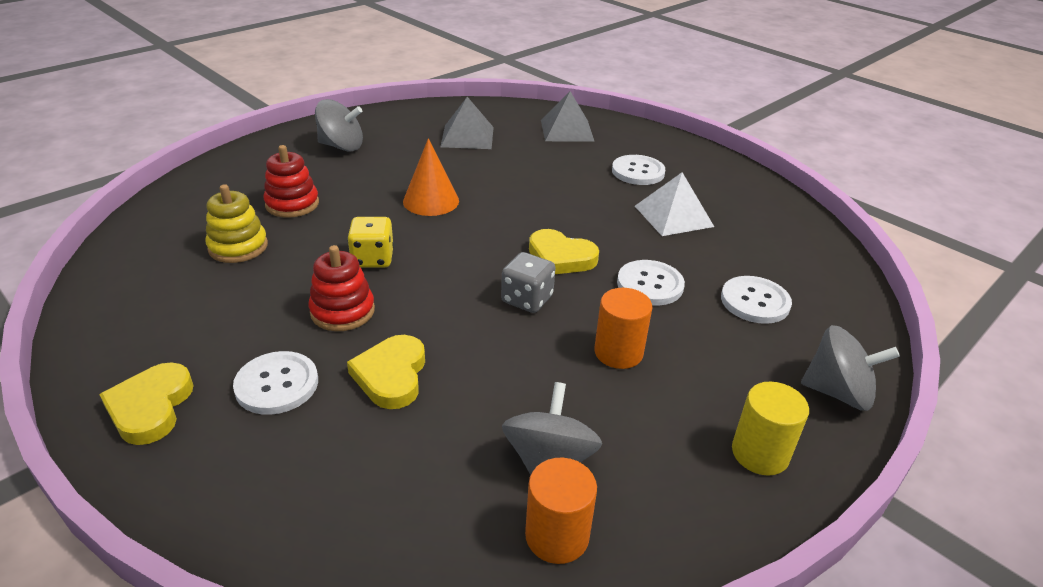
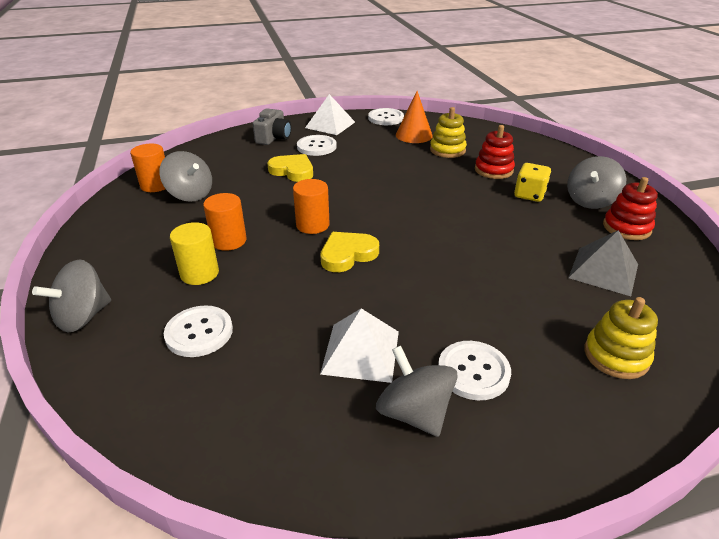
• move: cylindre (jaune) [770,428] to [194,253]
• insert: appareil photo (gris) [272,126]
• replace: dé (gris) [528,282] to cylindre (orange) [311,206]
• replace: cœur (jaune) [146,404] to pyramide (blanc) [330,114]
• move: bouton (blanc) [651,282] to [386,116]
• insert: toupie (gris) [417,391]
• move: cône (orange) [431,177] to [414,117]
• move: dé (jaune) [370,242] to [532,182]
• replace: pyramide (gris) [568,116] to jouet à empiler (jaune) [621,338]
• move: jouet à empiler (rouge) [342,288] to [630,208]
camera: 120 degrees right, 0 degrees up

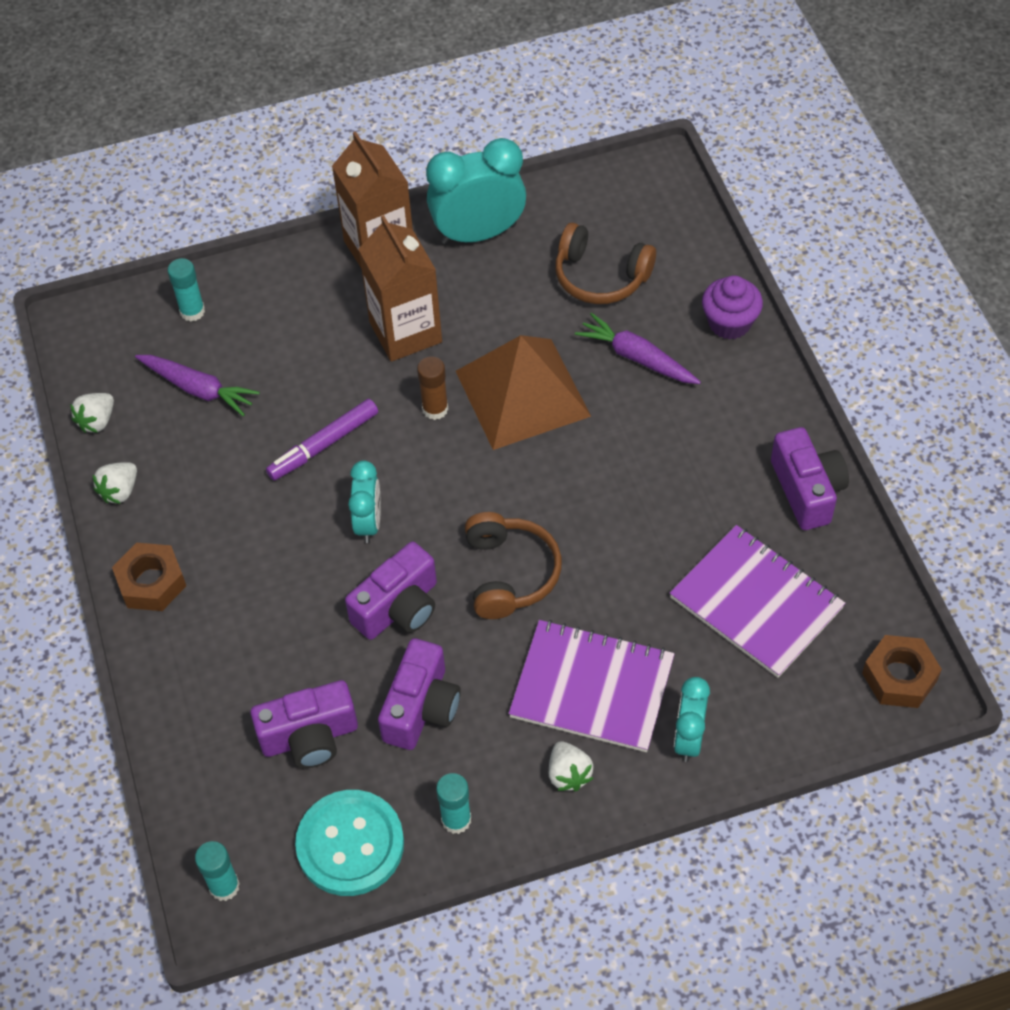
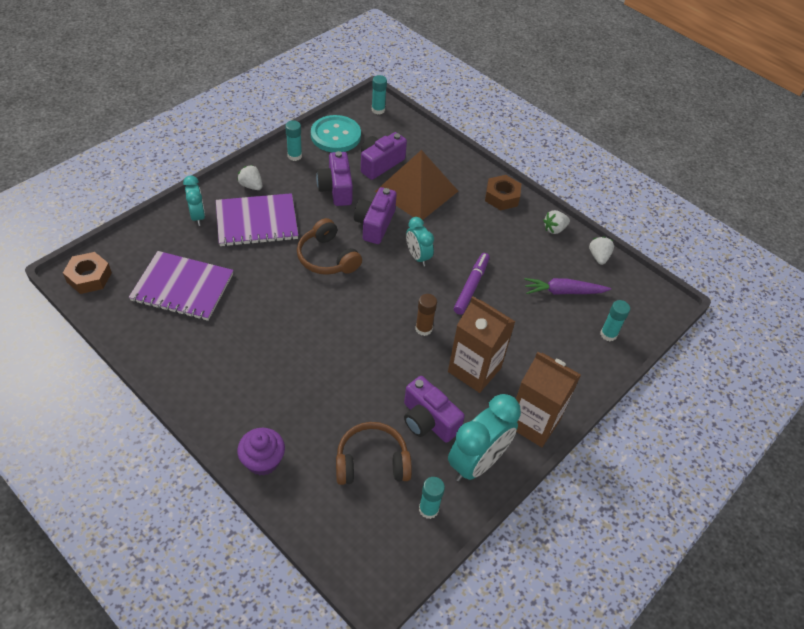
• move: pyramide (marron) [523,392] to [416,185]
• move: appareil photo (violet) [810,478] to [434,409]
• insert: bâton de colle (turquoise) [432,498]
• rotate: fraise (blanc) [114,483] = [556,222] 120 degrees counterclockwise
• delete: carotte (violet) [638,348]
camera: 145 degrees right, 5 degrees down

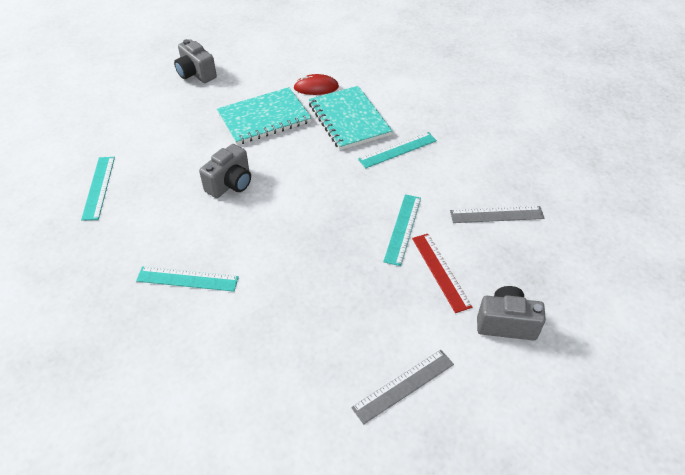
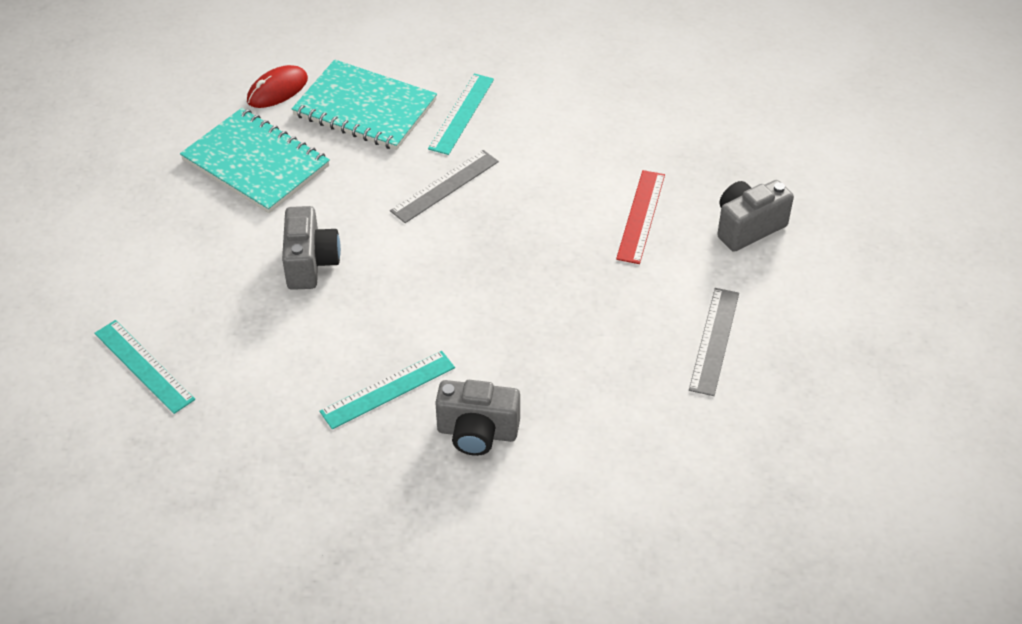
• rotate: carnet (turquoise) [264,116] = [255,160] 75 degrees counterclockwise
• move: règle (gris) [497,214] to [444,186]
• move: appareil photo (gris) [195,61] to [477,418]
• rotate: règle (rouge) [442,273] = [640,217] 75 degrees clockwise
• delete: règle (turquoise) [402,230]
camera: 40 degrees left, 0 degrees up

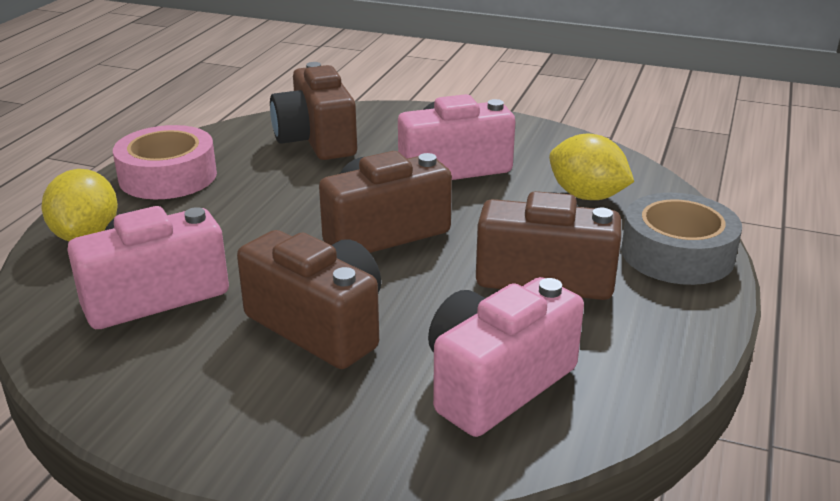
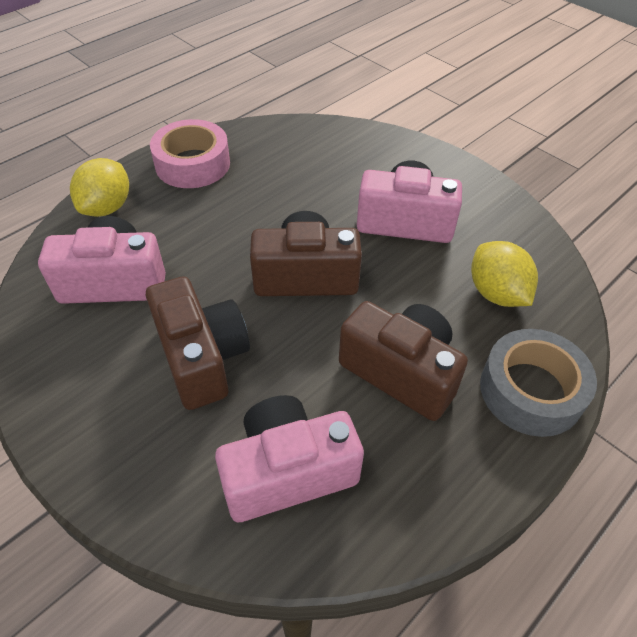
• delete: appareil photo (marron) [313,111]
camera: 25 degrees right, 20 degrees up

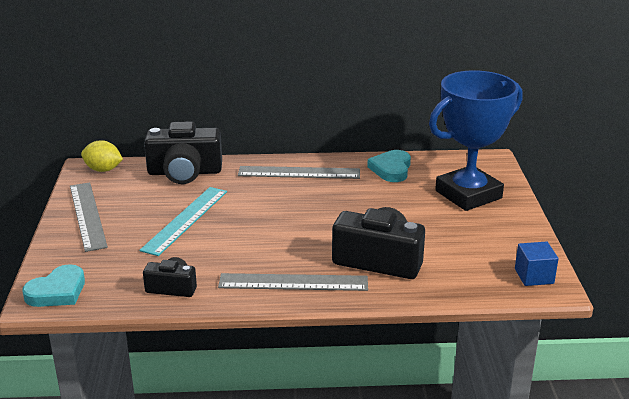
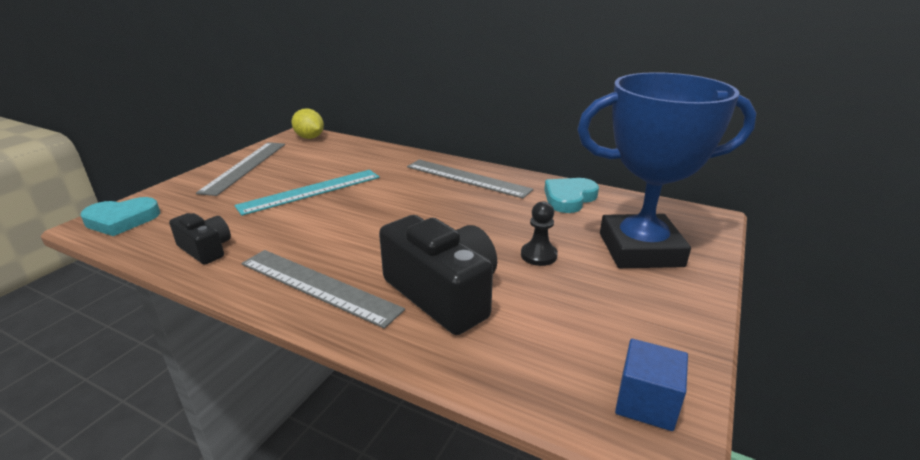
• insert: pion (noir) [539,233]
• delete: appareil photo (noir) [183,152]
camera: 30 degrees right, 0 degrees up

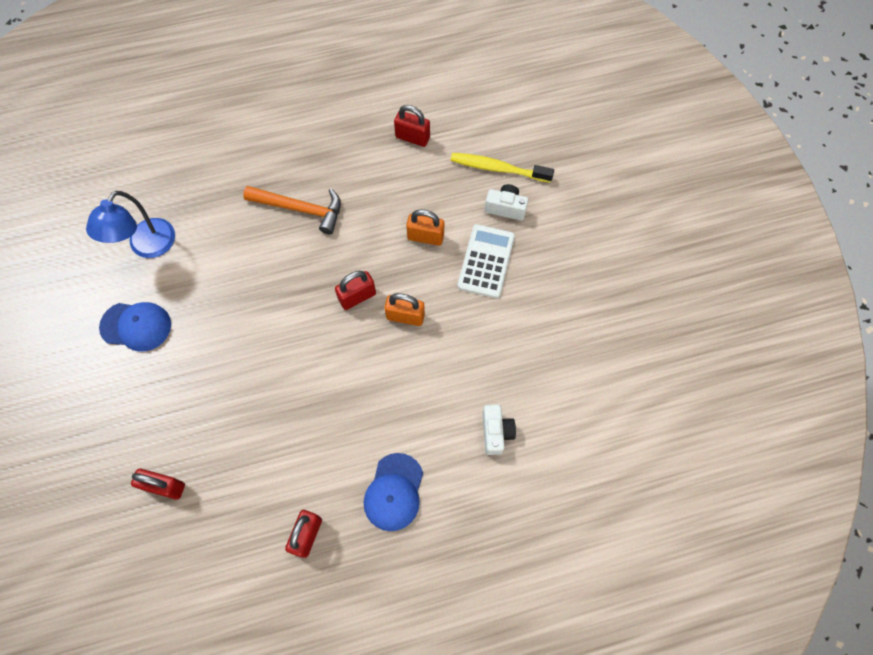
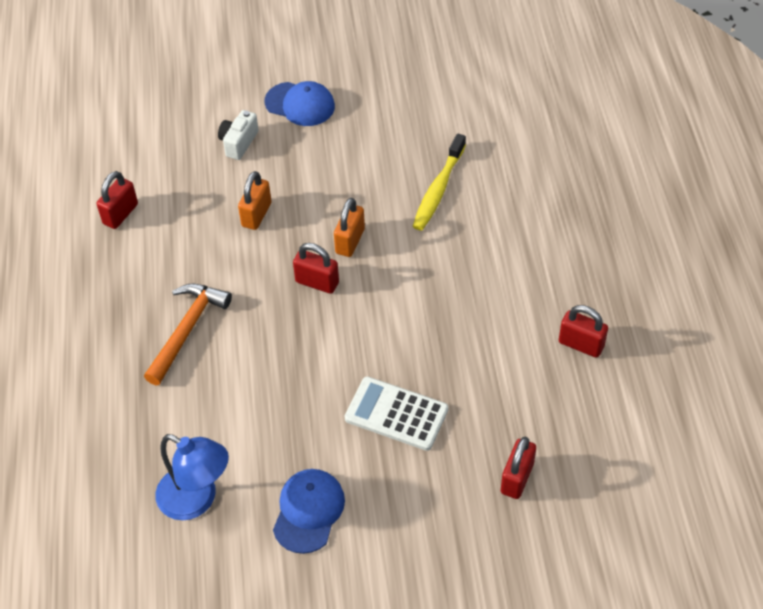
• move: casquette (bleu) [393,492] to [299,103]
• rotate: cadenas (rouge) [355,290] = [316,268] 45 degrees counterclockwise
• move: calculatrice (blanc) [486,261] to [396,413]
• move: brosse à dents (jaune) [502,168] to [439,182]
• delete: appareil photo (blanc) [499,430]
camera: 80 degrees left, 15 degrees down

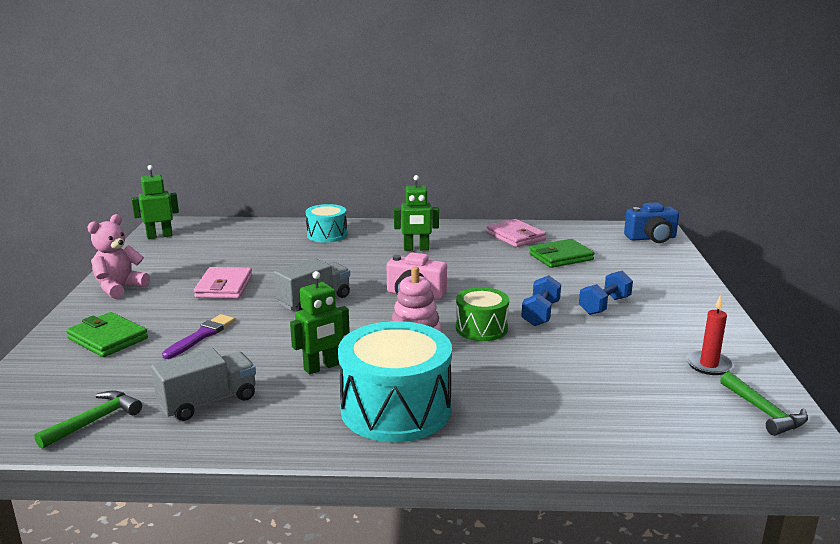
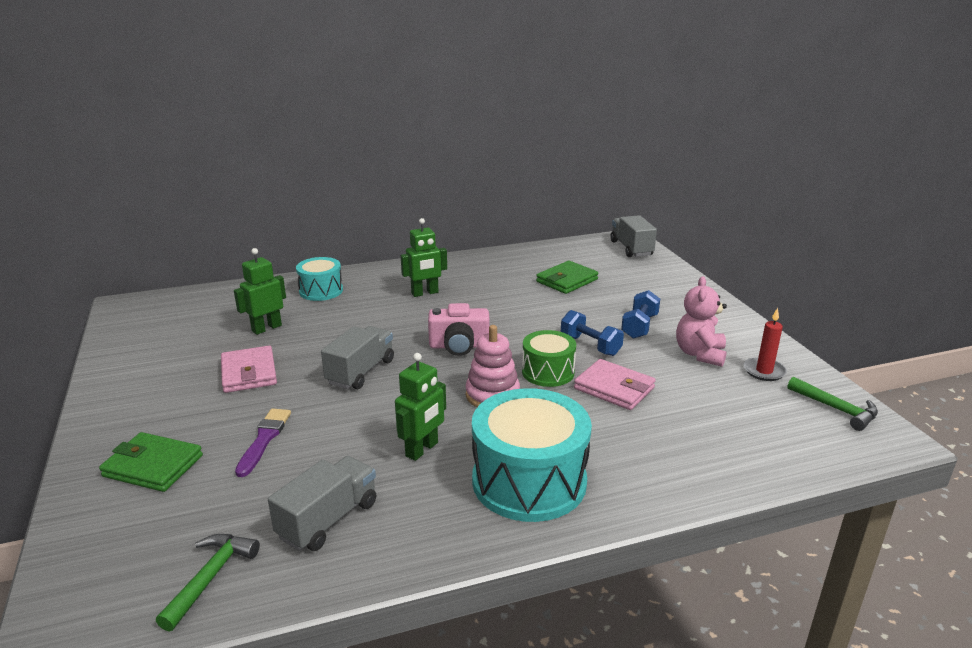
• move: robot (vert) [155,202] to [260,291]
• rotate: haltère (bleu) [541,300] = [592,333] 45 degrees counterclockwise
• move: portefeuille (rose) [516,233] to [615,384]
• replace: appareil photo (bleu) [651,222] to camion (gris) [634,236]
• move: ours en peluche (rose) [118,256] to [701,321]
camera: 20 degrees left, 5 degrees up

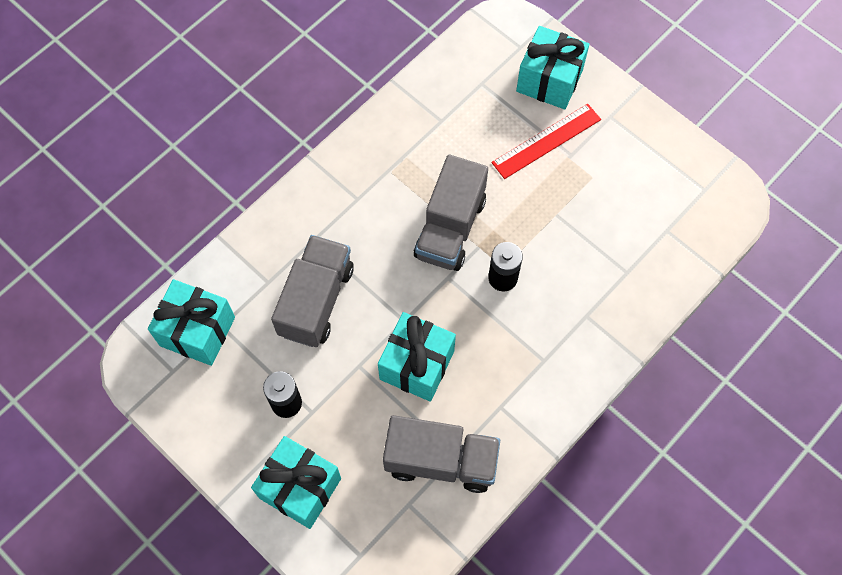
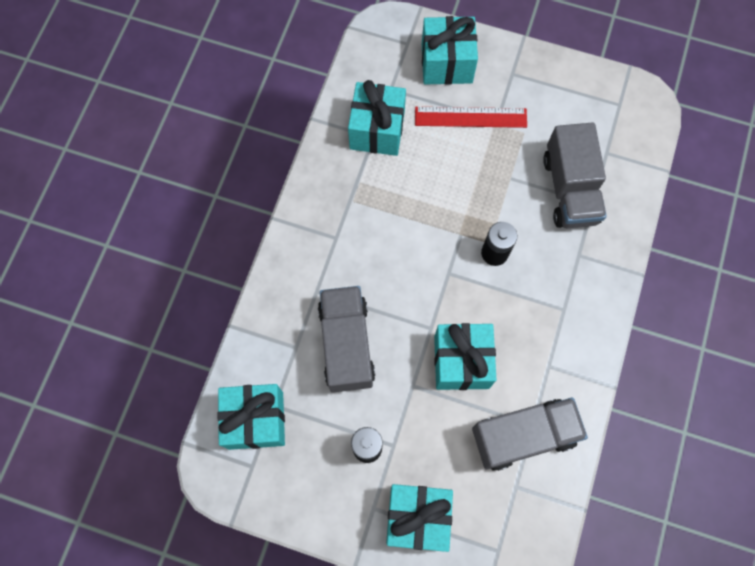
• insert: cadeau (turquoise) [377,118]
• rotate: règle (rouge) [546,141] = [471,117] 60 degrees clockwise
• move: camion (gris) [451,213] to [574,175]
camera: 25 degrees left, 5 degrees up

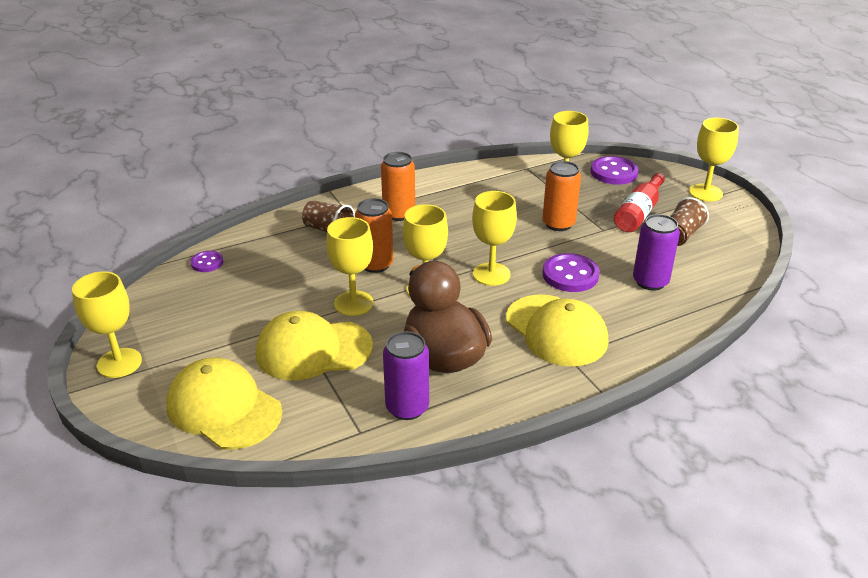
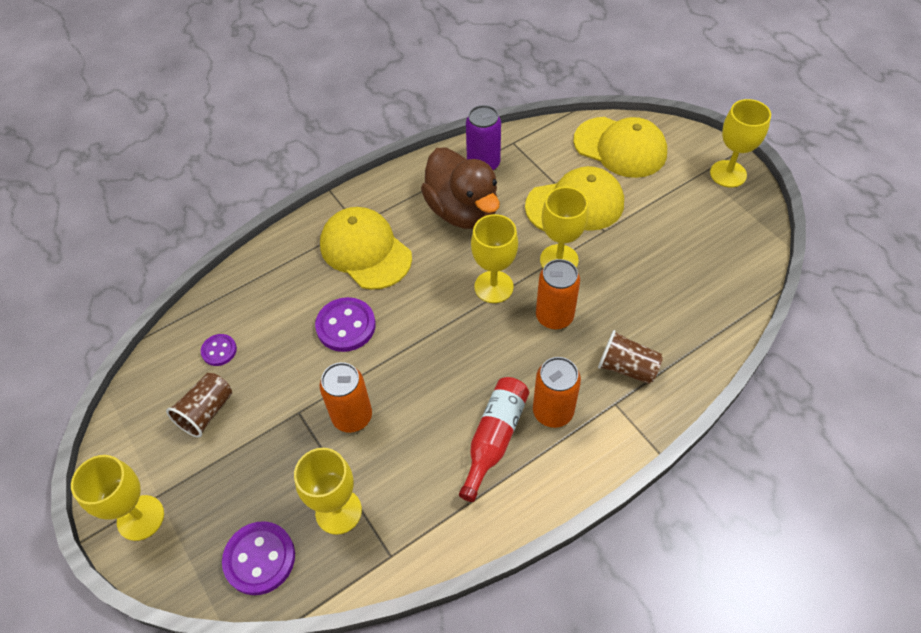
• move: bouton (violet) [206,261] to [219,350]
• move: bouteille (rouge) [639,202] to [494,439]
• delete: verre à pied (jaune) [494,238]
• delete: canette (violet) [656,252]
camera: 175 degrees right, 20 degrees up

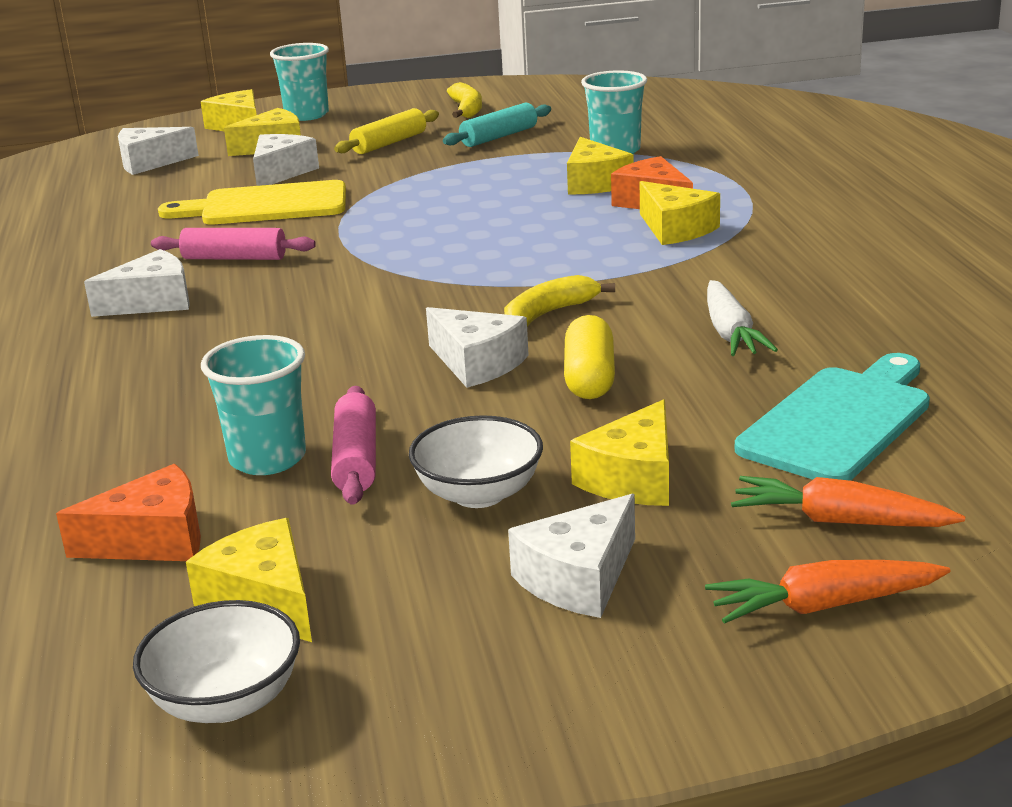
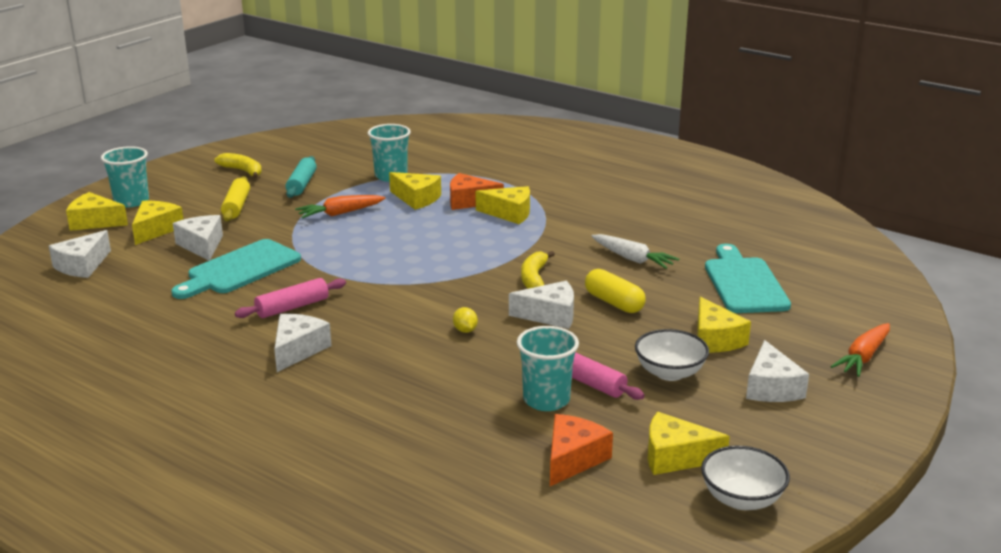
• recolor: planche à découper (jaune) [252,202] to planche à découper (turquoise) [236,269]
• move: carotte (orange) [848,501] to [340,207]
• insert: citron (jaune) [465,320]
camera: 45 degrees left, 0 degrees up

